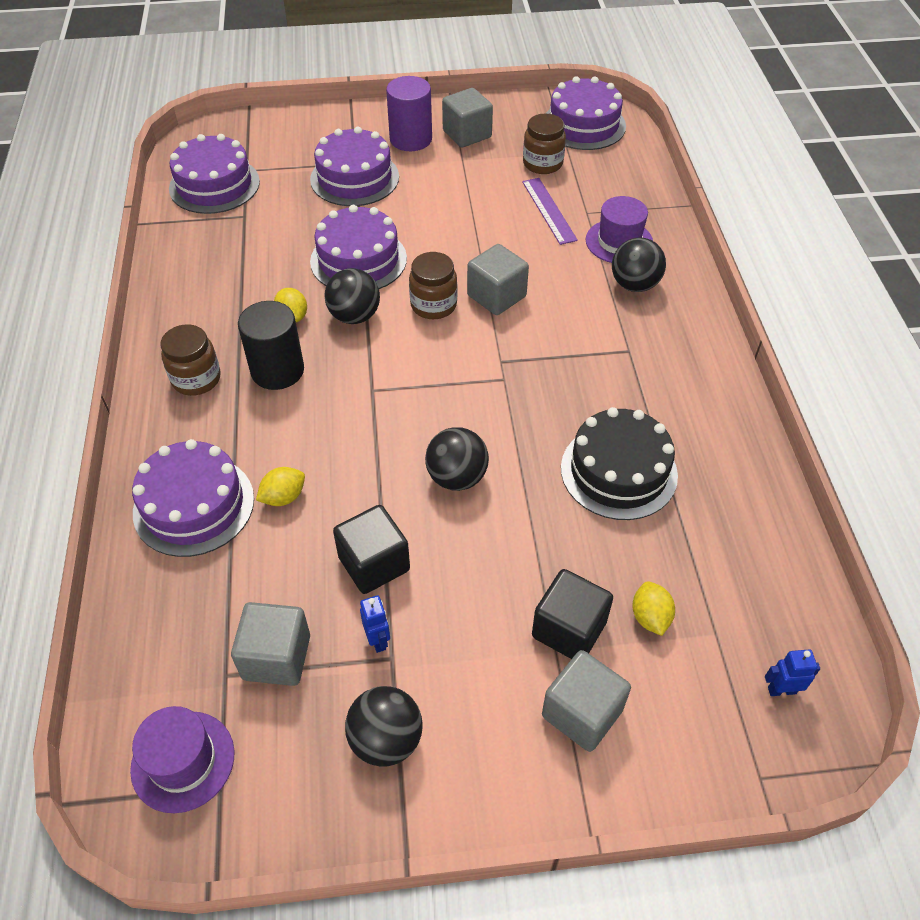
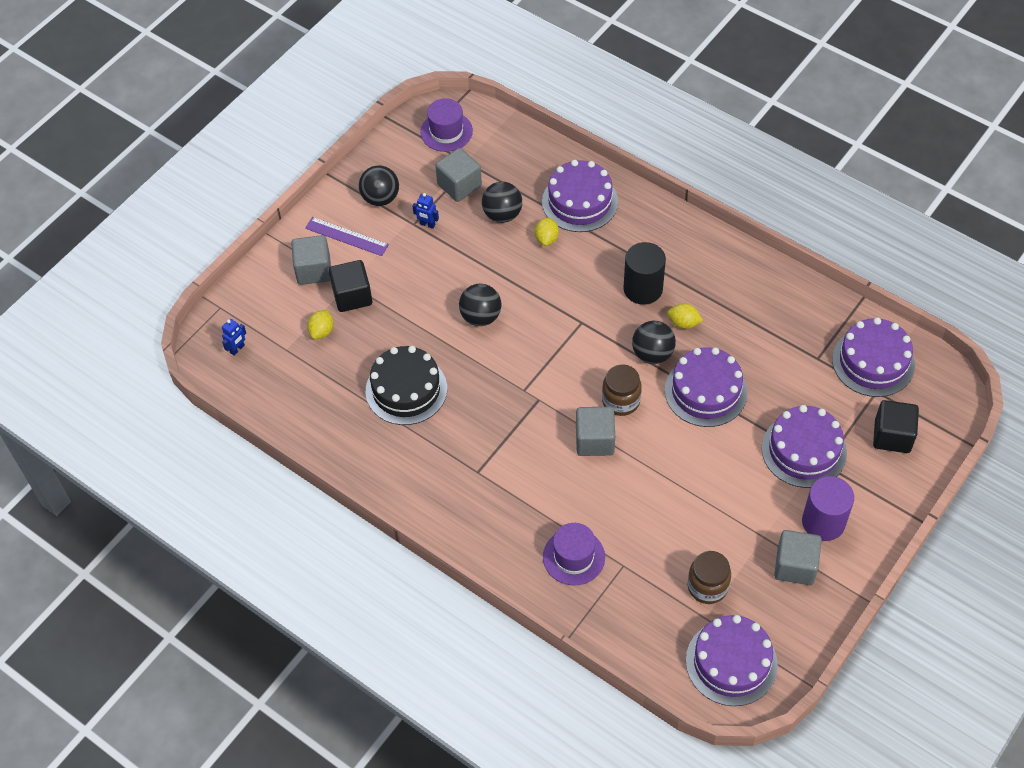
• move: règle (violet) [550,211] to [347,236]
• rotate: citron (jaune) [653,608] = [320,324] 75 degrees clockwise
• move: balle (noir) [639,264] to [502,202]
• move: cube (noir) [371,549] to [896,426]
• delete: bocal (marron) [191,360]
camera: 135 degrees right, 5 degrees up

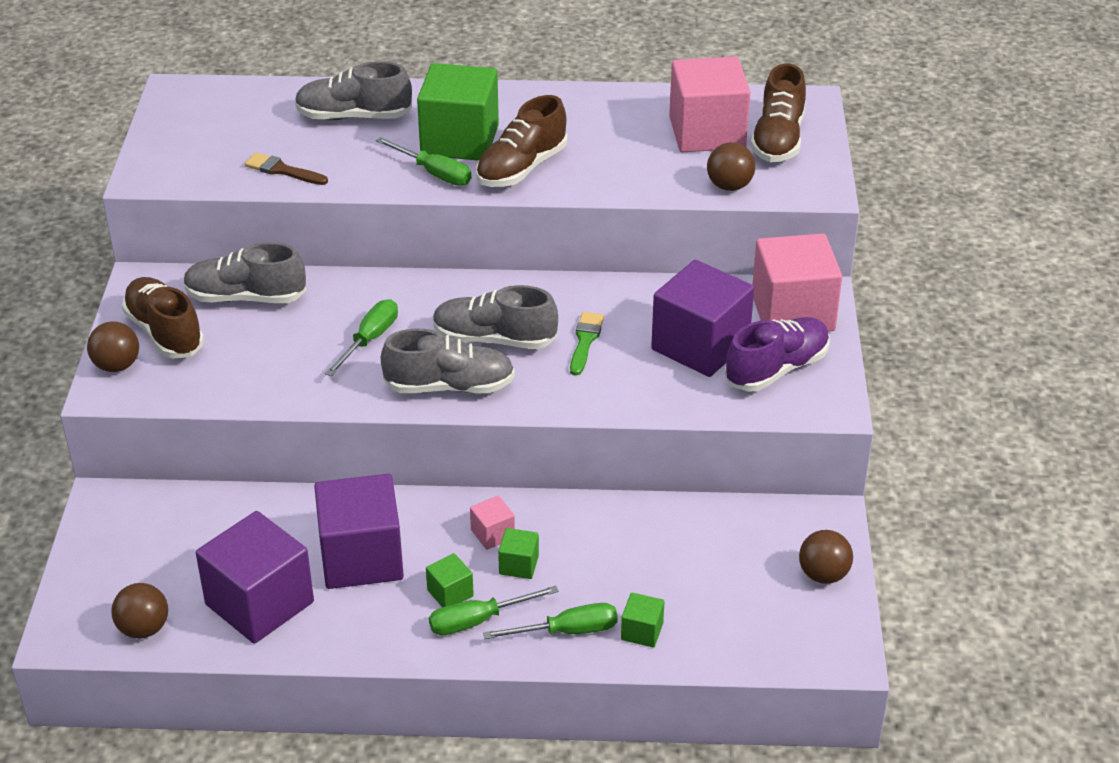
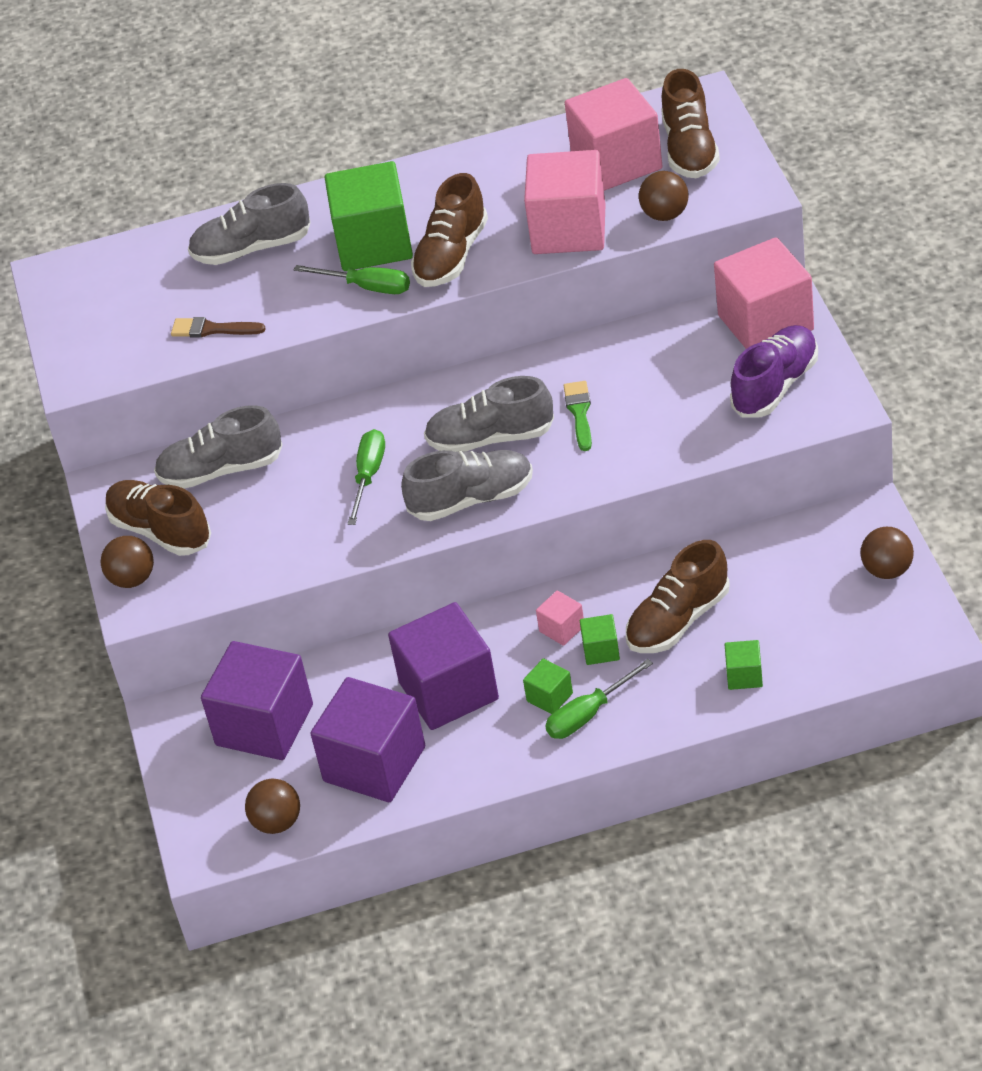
• move: cube (violet) [702,318] to [257,700]
• insert: cube (rose) [564,202]
• insert: chaussure (marron) [678,596]
• delete: tournevis (vert) [550,621]
camera: 10 degrees left, 5 degrees up

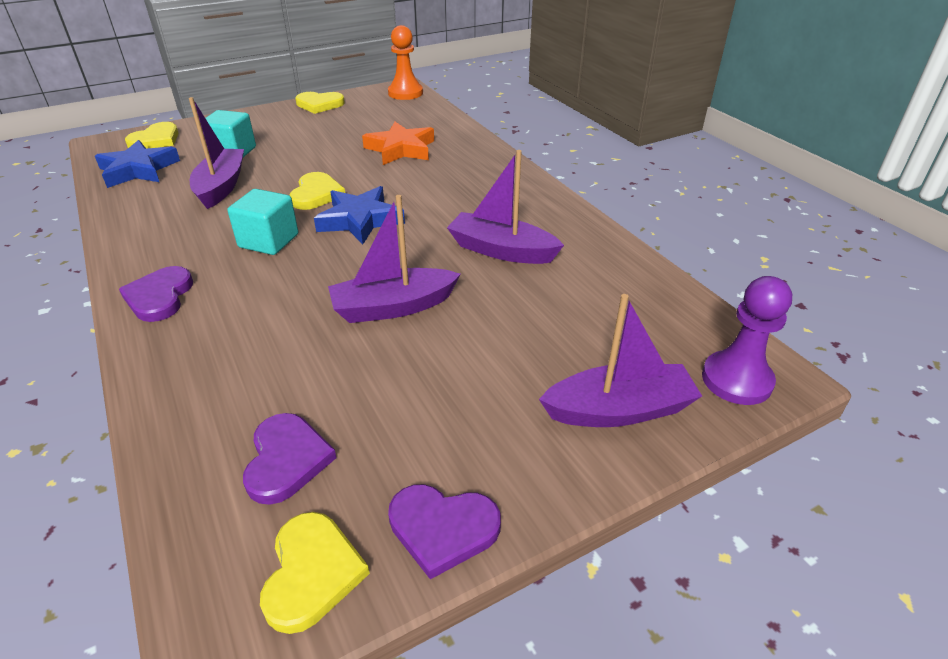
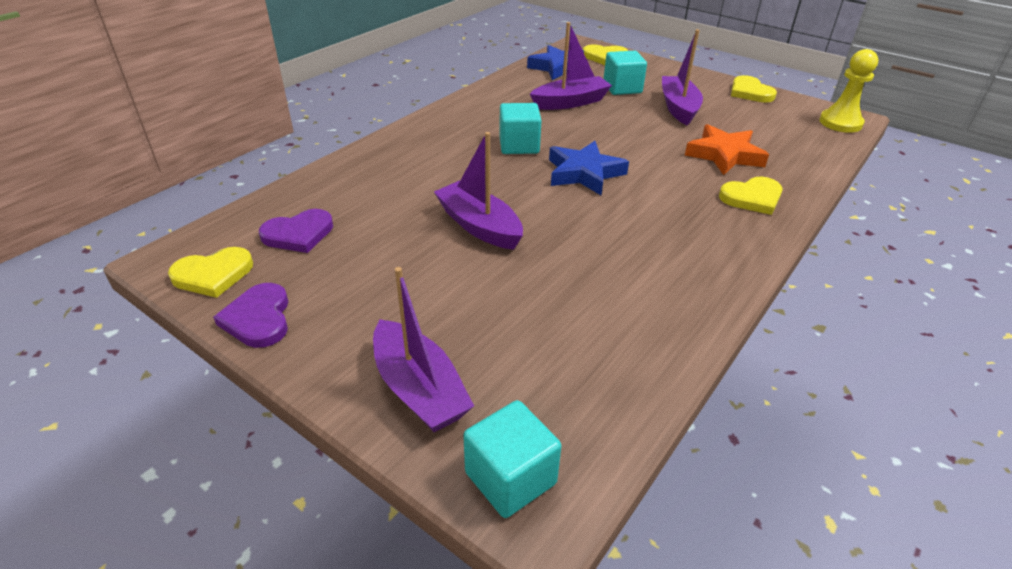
• replace: pion (violet) [747,340] to cube (turquoise) [512,459]
• move: bateau (violet) [505,207] to [682,77]
• move: cœur (jaune) [317,191] to [751,196]
• recolor: pion (orange) [405,62] to pion (jaune) [848,91]
• delete: cœur (violet) [156,294]
camera: 65 degrees right, 0 degrees up

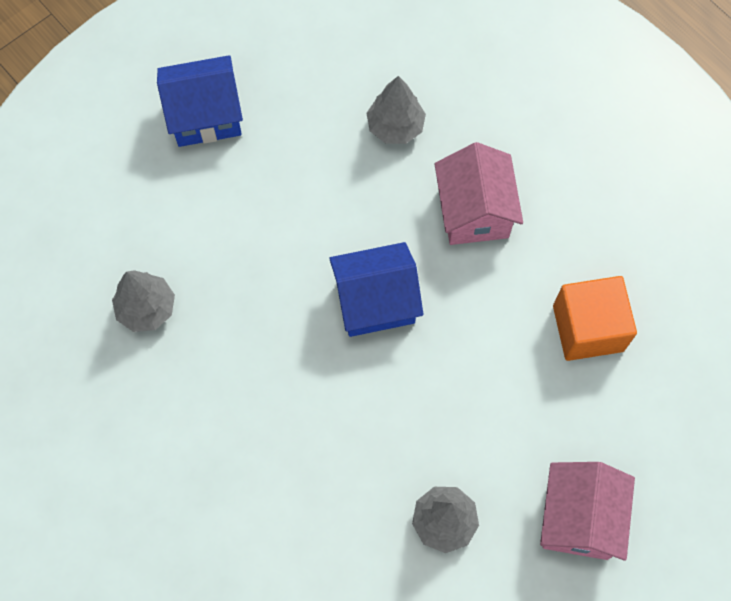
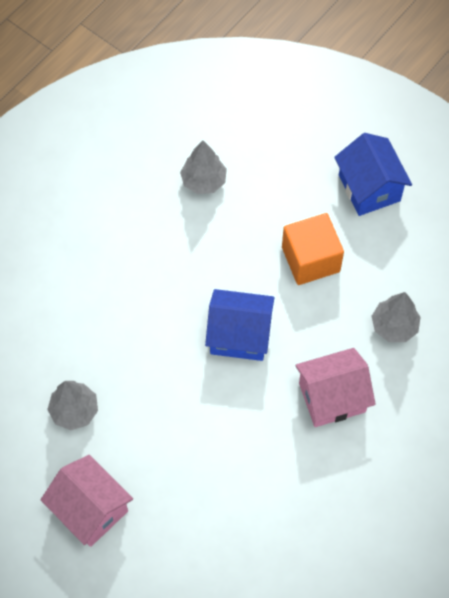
• rotate: maison (rose) [587,511] = [87,501] 45 degrees clockwise
• rotate: maison (bleu) [376,289] = [240,325] 60 degrees counterclockwise
• move: cube (orange) [595,318] to [313,249]
camera: 80 degrees right, 5 degrees down

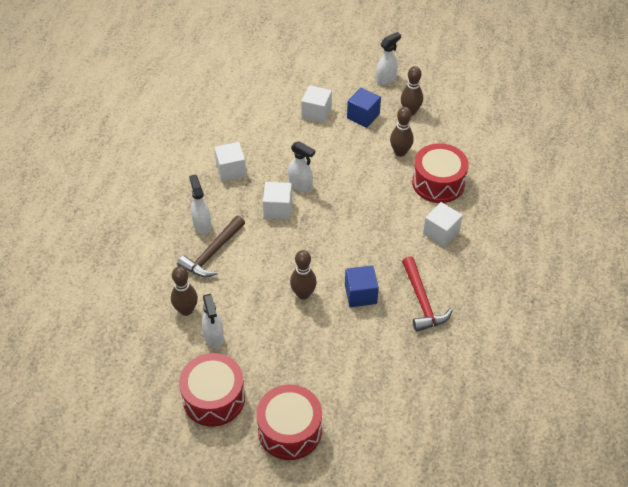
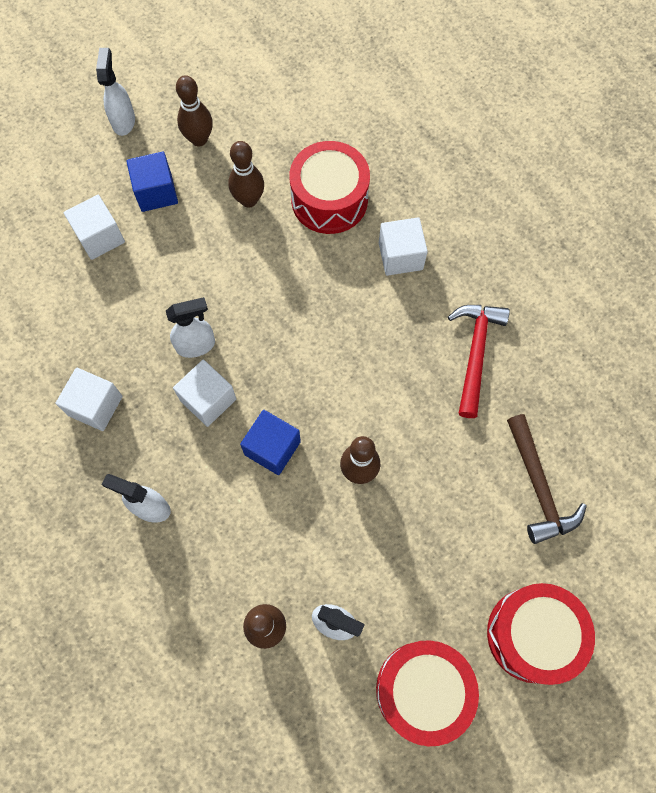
• move: cube (bleu) [362,286] to [270,442]
• rotate: marteau (rouge) [427,294] = [479,361] 105 degrees counterclockwise
• move: marteau (marron) [211,246] to [547,479]
camera: 50 degrees left, 20 degrees up

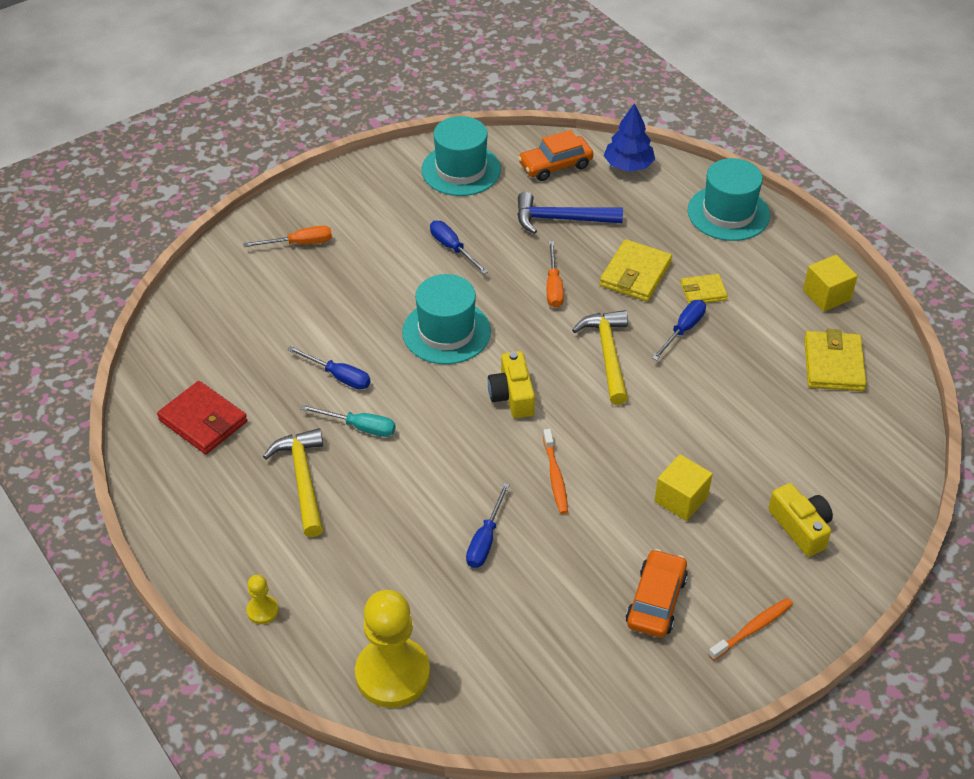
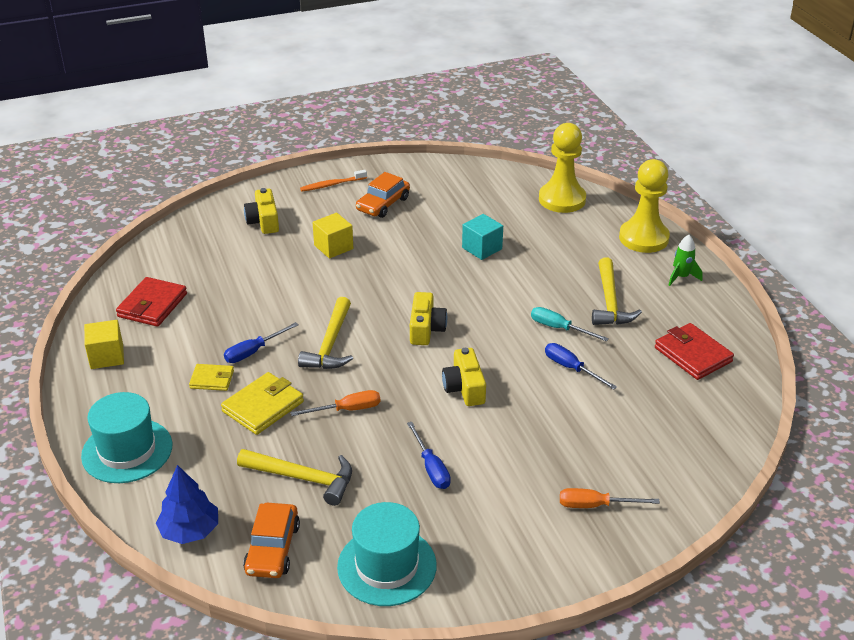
• recolor: portefeuille (jaune) [835,360] to portefeuille (rouge) [151,302]
• recolor: marteau (bleu) [570,213] to marteau (jaune) [294,477]
• rotate: voiture (orange) [555,155] = [271,540] 105 degrees clockwise
• rotate: tournevis (orange) [555,274] = [335,403] 60 degrees clockwise
• replace: chapeau (turquoise) [446,319] to appareil photo (jaune) [464,377]
• replace: tournevis (bleu) [488,525] to cube (turquoise) [482,237]
• resize: pion (jaune) [262,599] = [644,206] x2.29
• insert: fusée (vert) [685,260]
• delete: brosse à dents (orange) [555,471]
camera: 165 degrees left, 10 degrees down

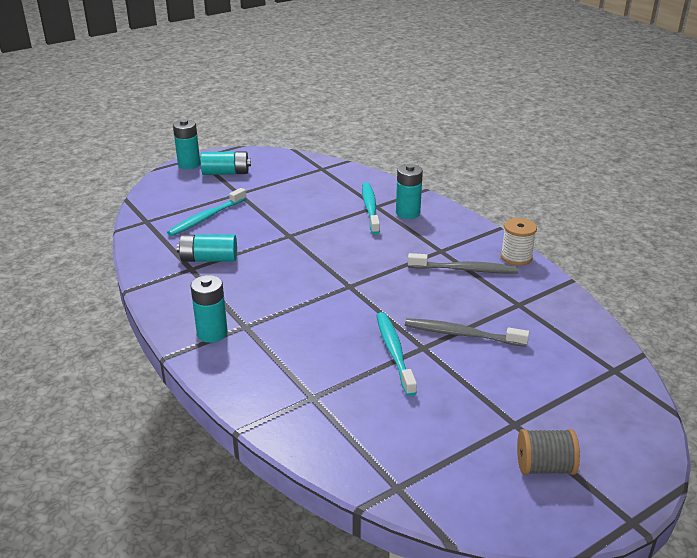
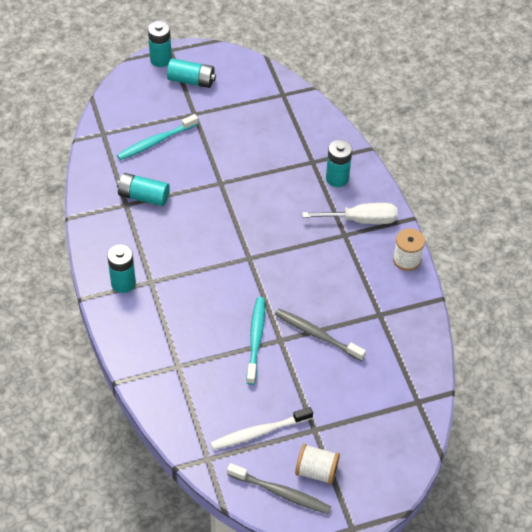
• insert: brosse à dents (blanc) [261,428]
• move: brosse à dents (gris) [463,263] to [279,488]
• recolor: bobine (gris) [548,452] to bobine (blanc) [317,464]
• insert: tournevis (blanc) [350,213]
• delete: brosse à dents (turquoise) [371,208]
camera: 15 degrees right, 20 degrees up

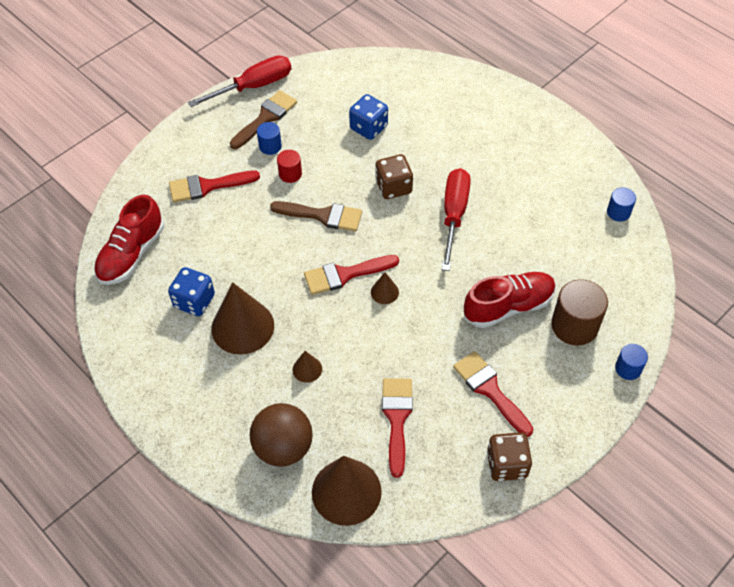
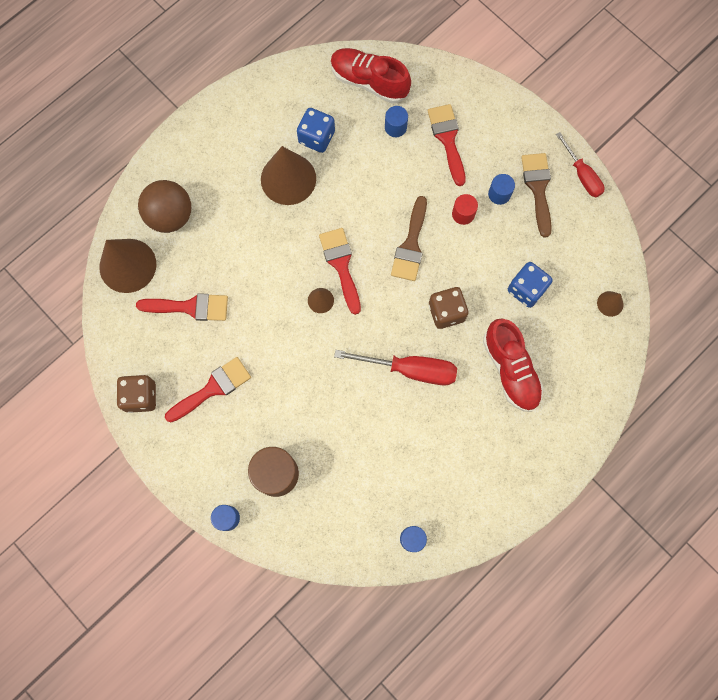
• insert: cylindre (bleu) [396,121]
• move: chaussure (rouge) [510,300] to [513,365]
• rotate: pinceau (marron) [263,119] = [536,195] 135 degrees counterclockwise
• resize: tournevis (rouge) [239,81] = [580,164] x0.66
• move: cône (marron) [307,367] to [610,304]
camera: 90 degrees right, 20 degrees up

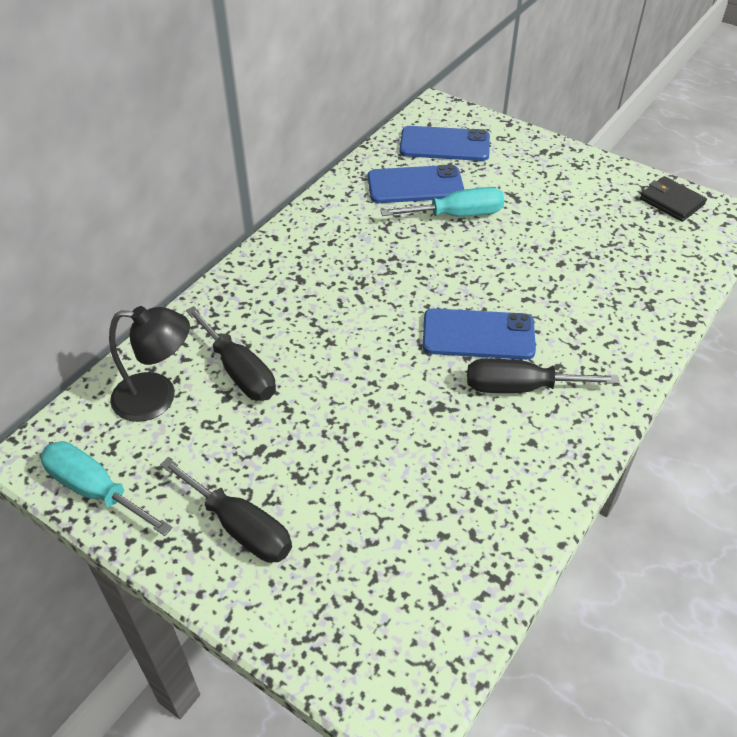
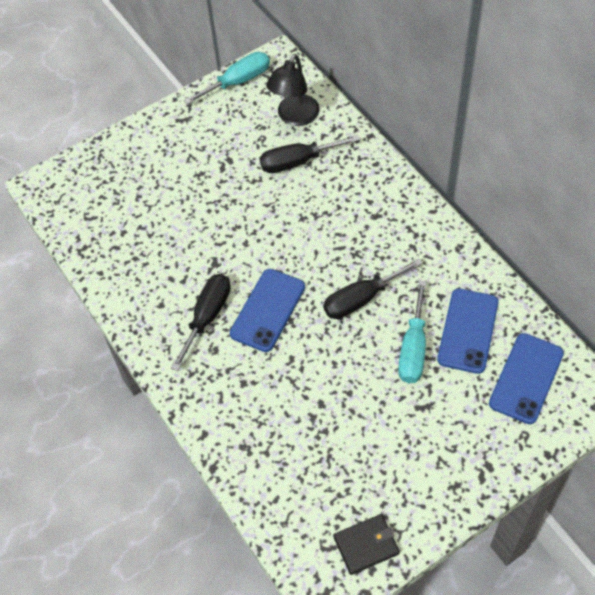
• move: tournevis (noir) [226,510] to [373,288]
camera: 115 degrees right, 10 degrees up

